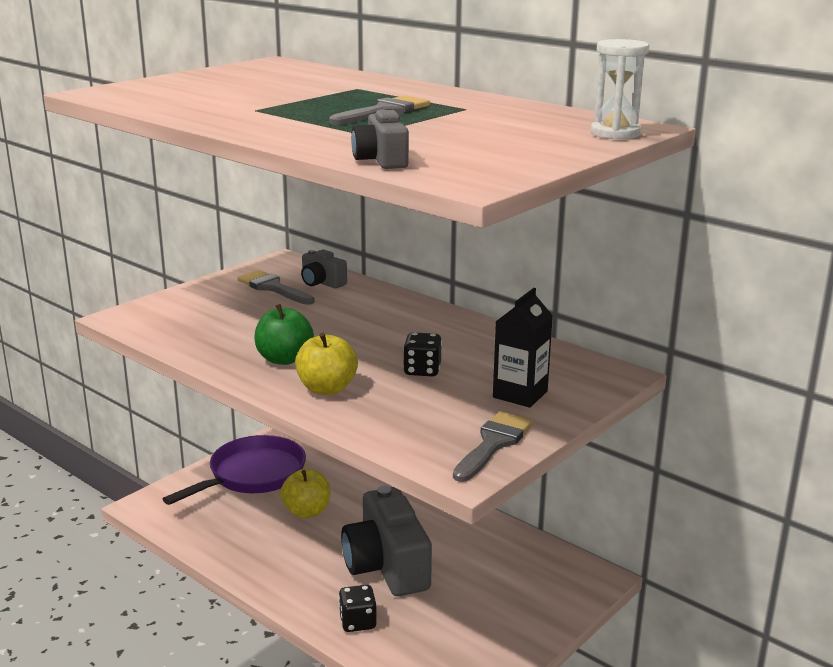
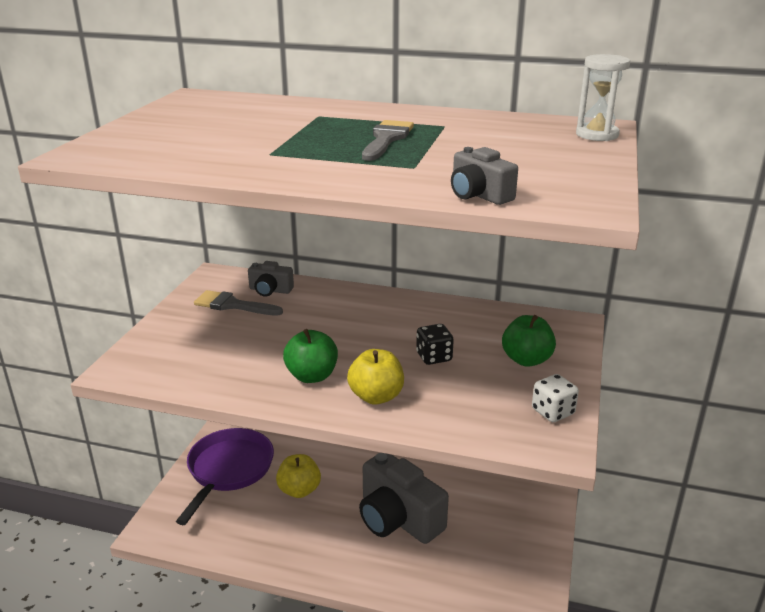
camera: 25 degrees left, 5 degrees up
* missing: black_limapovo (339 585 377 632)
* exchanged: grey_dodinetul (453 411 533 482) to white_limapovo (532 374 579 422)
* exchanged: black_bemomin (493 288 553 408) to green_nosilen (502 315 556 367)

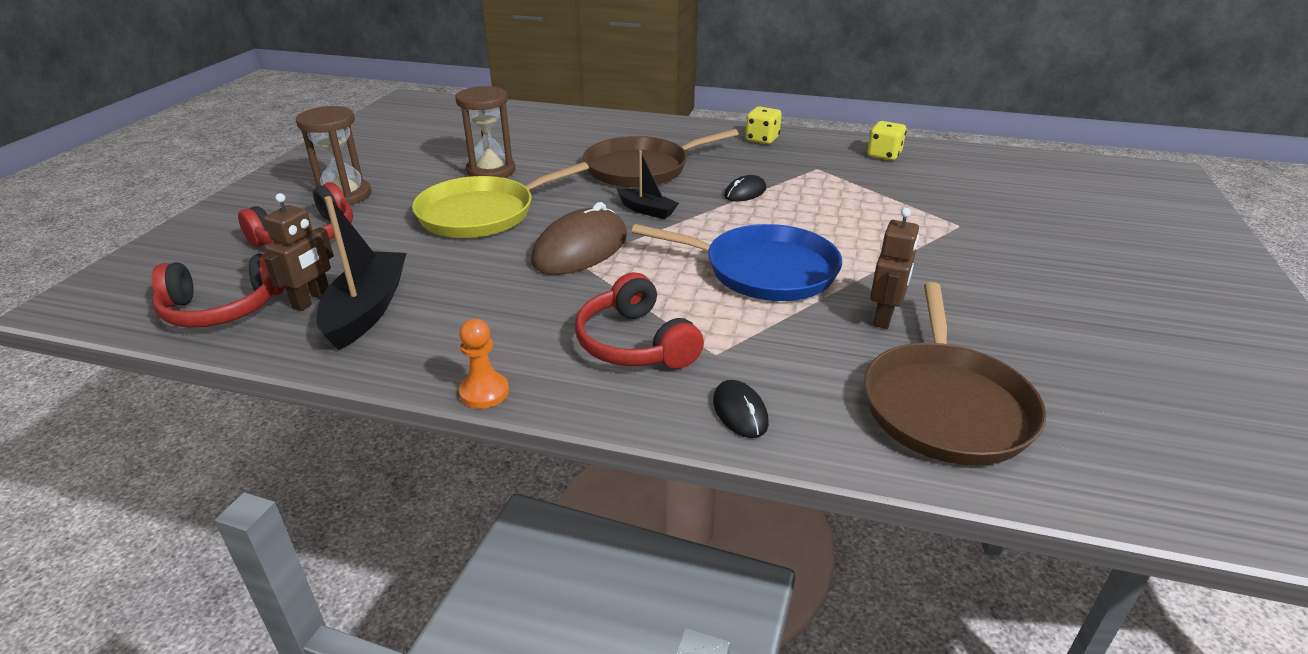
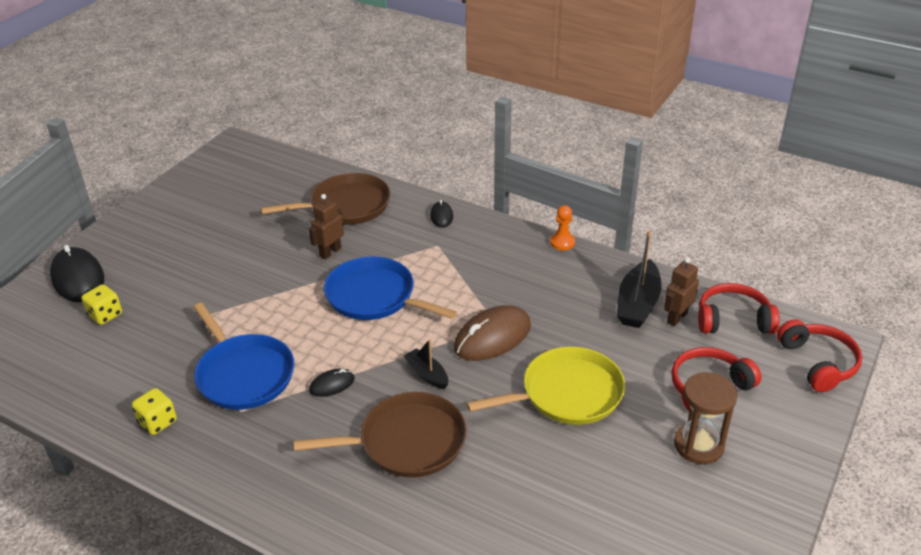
camera: 165 degrees left, 5 degrees up
* missing: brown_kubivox (455 86 515 178)
* relocated: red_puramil (575 272 704 369) to (777 319 862 392)
* relocated: yellow_limapovo (745 106 782 144) to (81 284 122 325)
* spun: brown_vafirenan (864 282 1046 465) = (261 173 391 225) 45 degrees clockwise
* appeared: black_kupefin (50 245 104 302)
* appeared: blue_vafirenan (193 303 295 410)

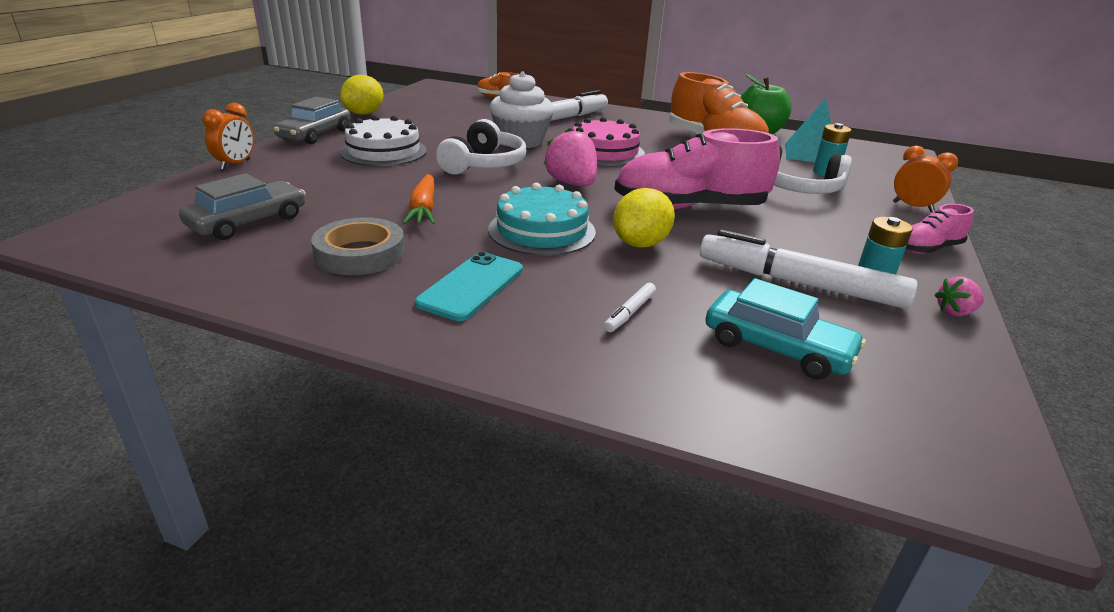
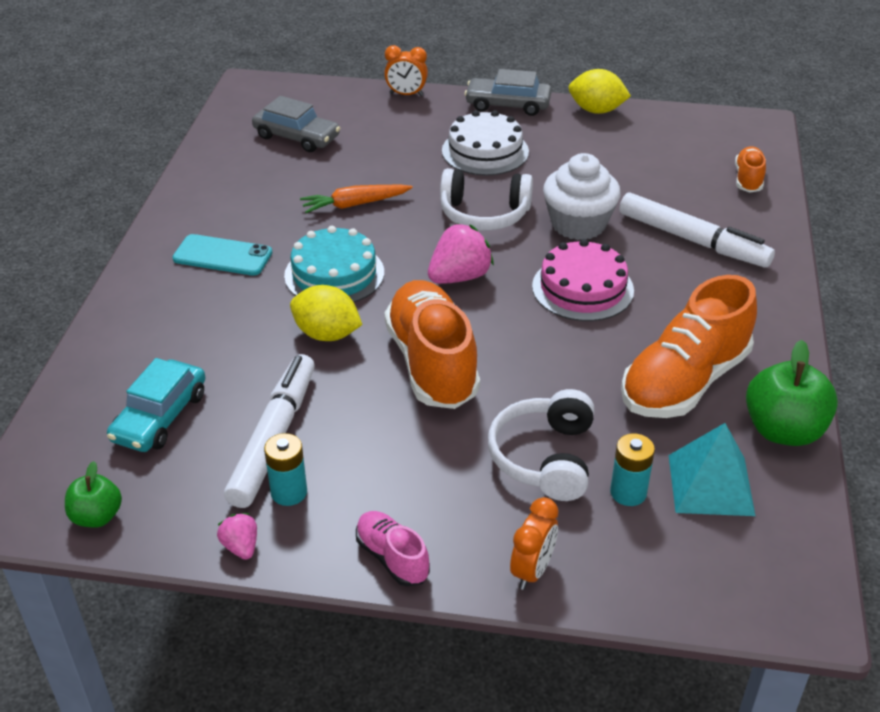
camera: 80 degrees right, 10 degrees up
* missing: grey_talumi (311 217 405 275)
* missing: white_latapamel (604 283 656 332)
* colour: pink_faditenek (615 128 780 209) to orange_faditenek (384 280 480 409)
* appeared: green_nosilen (65 461 122 528)

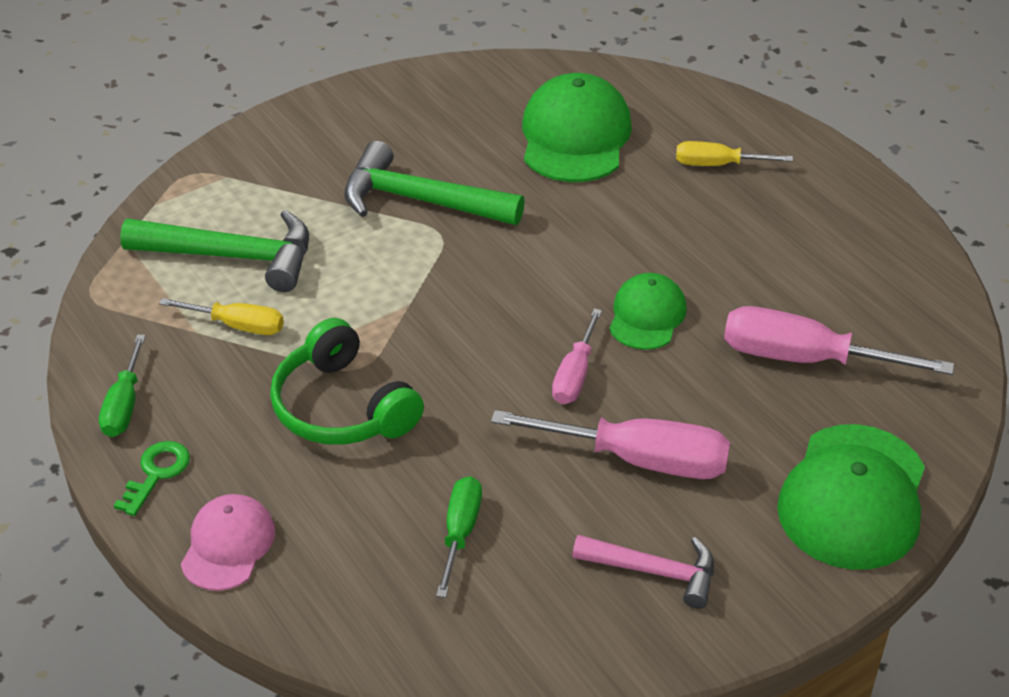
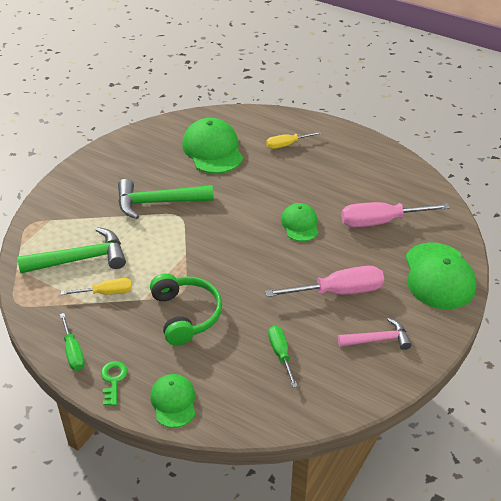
camera: 25 degrees left, 0 degrees up
* colour: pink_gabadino (181 494 275 591) to green_gabadino (150 374 195 428)
* spun: green_puramil (270 318 424 445) = (150 273 222 346) 135 degrees counterclockwise
* missing: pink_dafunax (552 309 602 404)

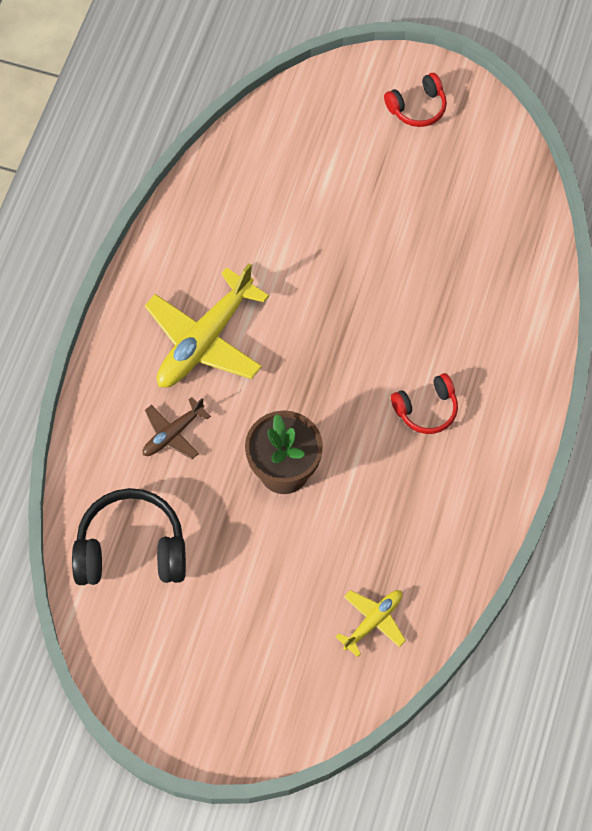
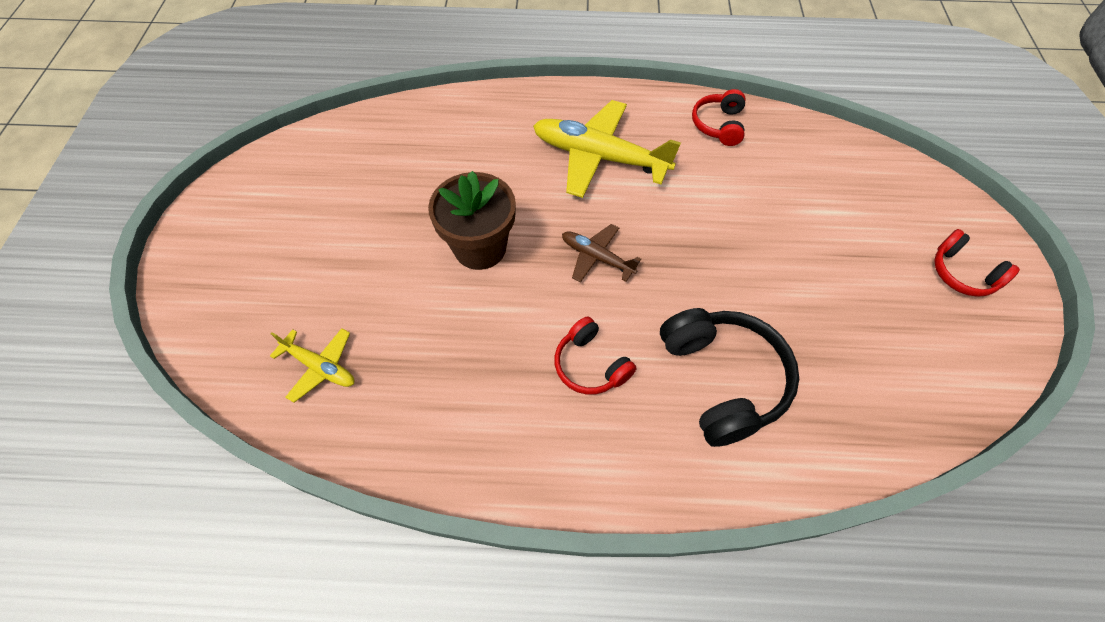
camera: 75 degrees right, 5 degrees down
* relocated: black_puramil (72 488 186 585) to (660 308 799 447)
* relocated: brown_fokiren (143 397 211 459) to (562 224 641 283)
* appeared: red_puramil (692 89 745 146)

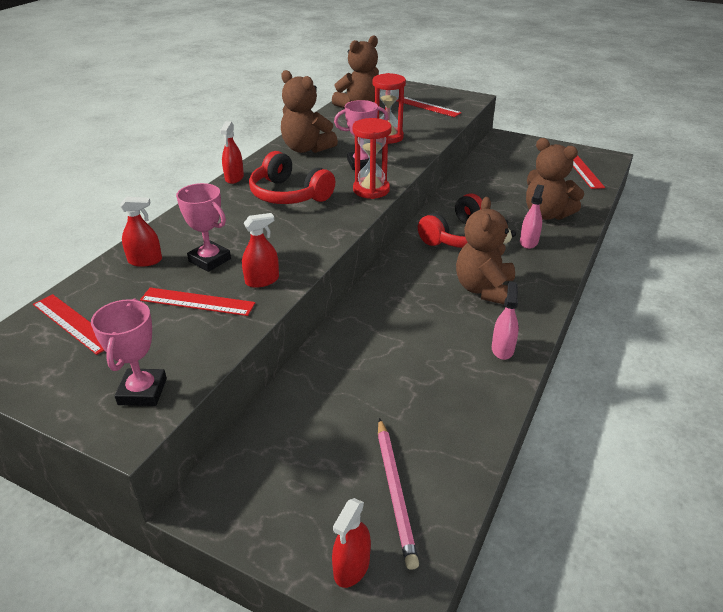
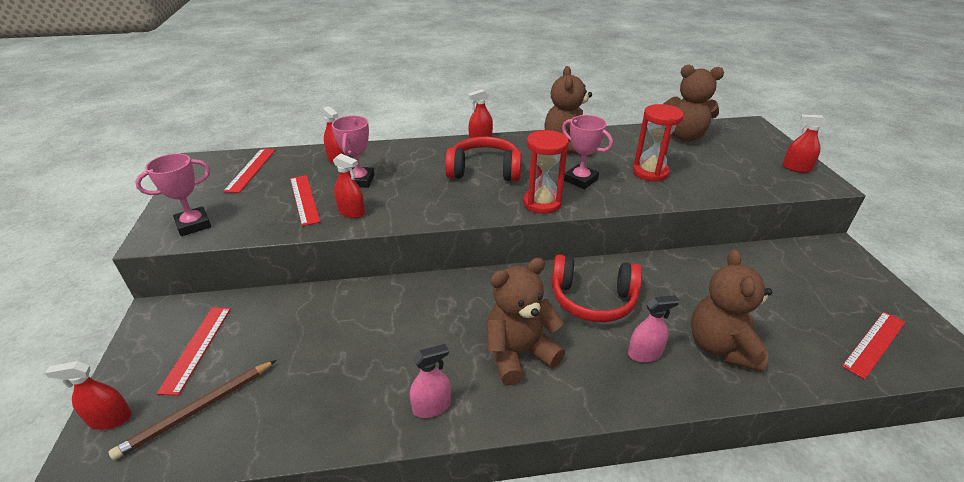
camera: 55 degrees right, 0 degrees up
* spun: red_puramil (249 151 335 204) = (445 137 522 182) 90 degrees clockwise
* colour: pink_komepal (378 418 419 570) to brown_komepal (108 360 276 460)
* relocated: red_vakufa (396 97 462 117) to (156 307 231 396)
* appeared: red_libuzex (782 114 826 173)

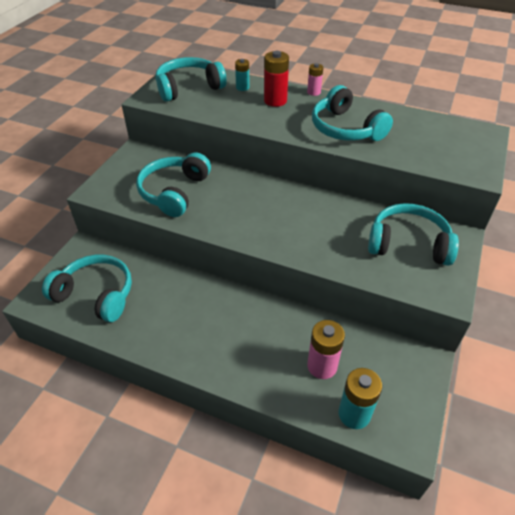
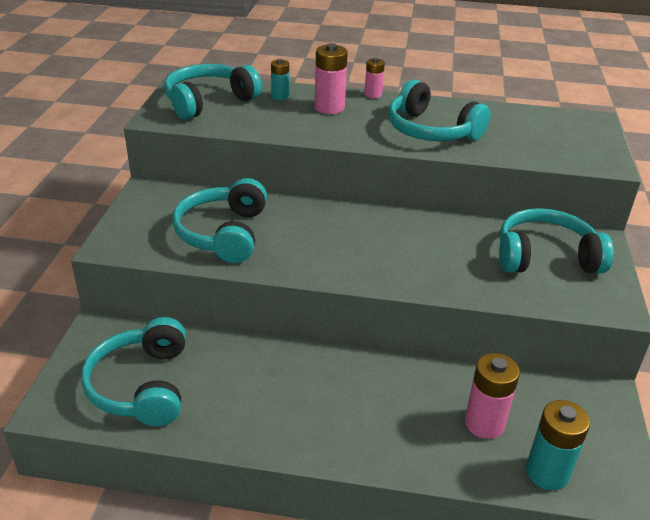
camera: 15 degrees left, 10 degrees down
* spun: turquoise_puramil (42 255 132 322) = (81 317 186 426) 105 degrees counterclockwise
* colour: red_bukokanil (264 51 289 107) to pink_bukokanil (315 43 348 114)

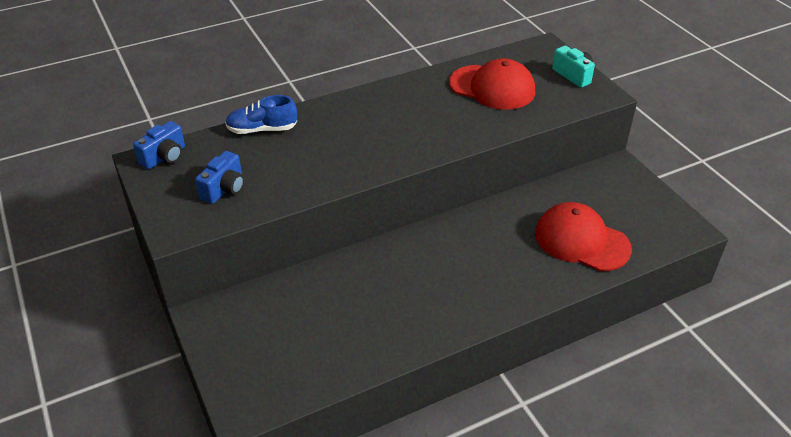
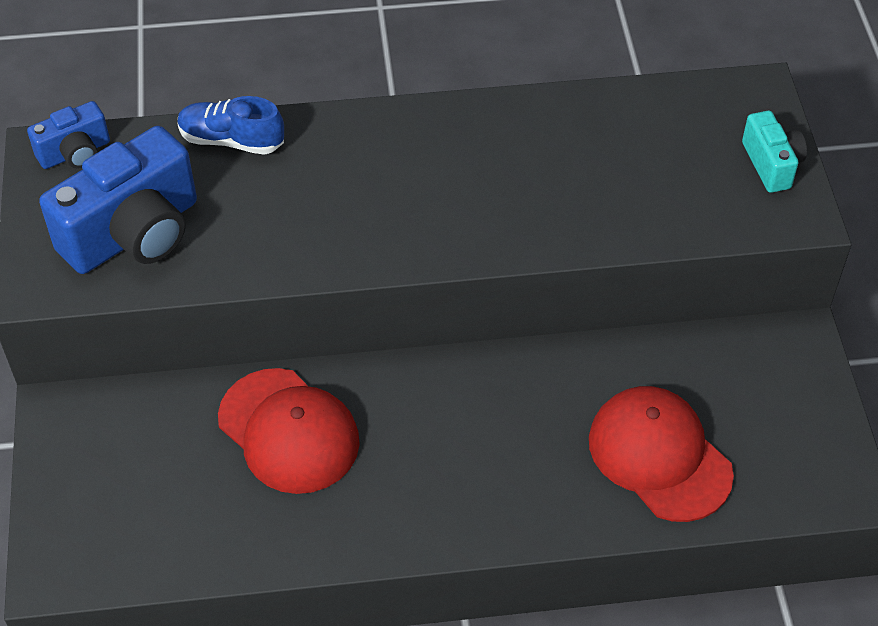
camera: 20 degrees right, 10 degrees up
* size: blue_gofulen (195 151 244 204) = (39 126 197 274) x1.91
* relocated: red_gabadino (449 58 535 110) to (218 368 360 494)

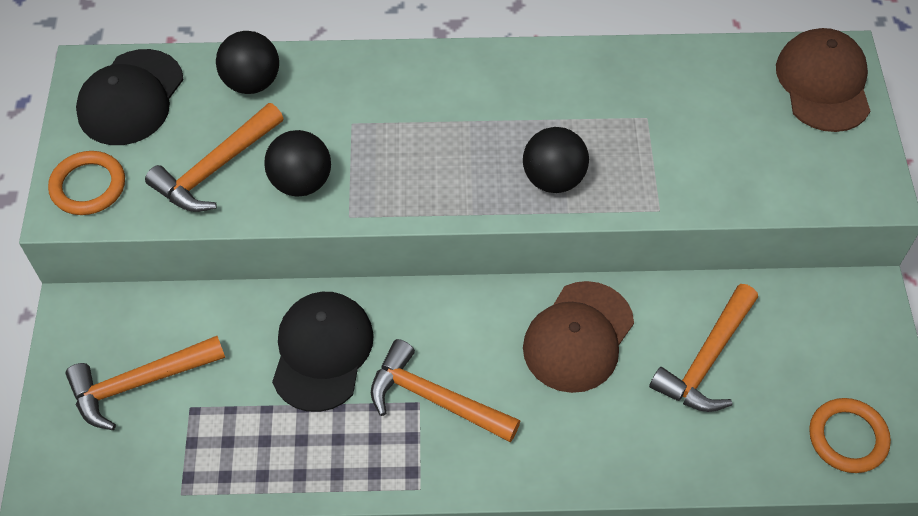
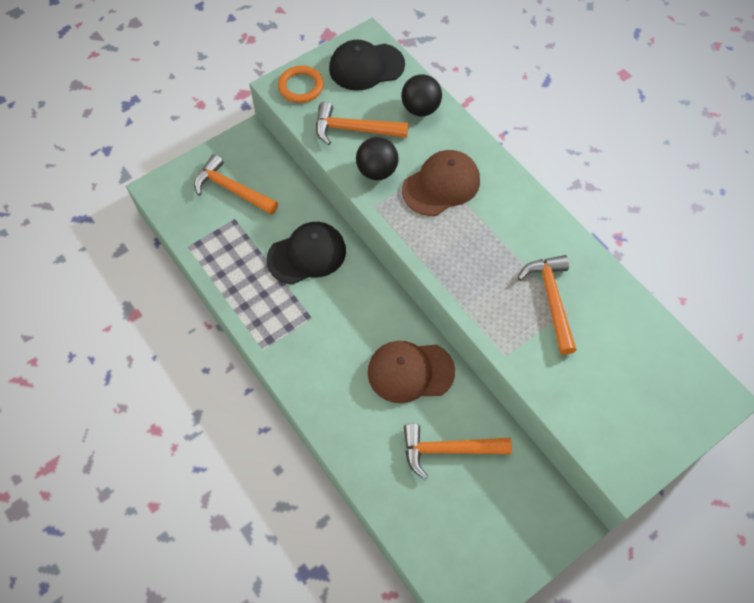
camera: 55 degrees right, 5 degrees up
* relocated: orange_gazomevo (371 339 520 442) to (518 255 576 355)
* missing: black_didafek (523 127 589 193)
* relocated: brown_gabadino (776 28 870 132) to (402 150 480 216)
* missing: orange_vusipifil (809 398 891 473)

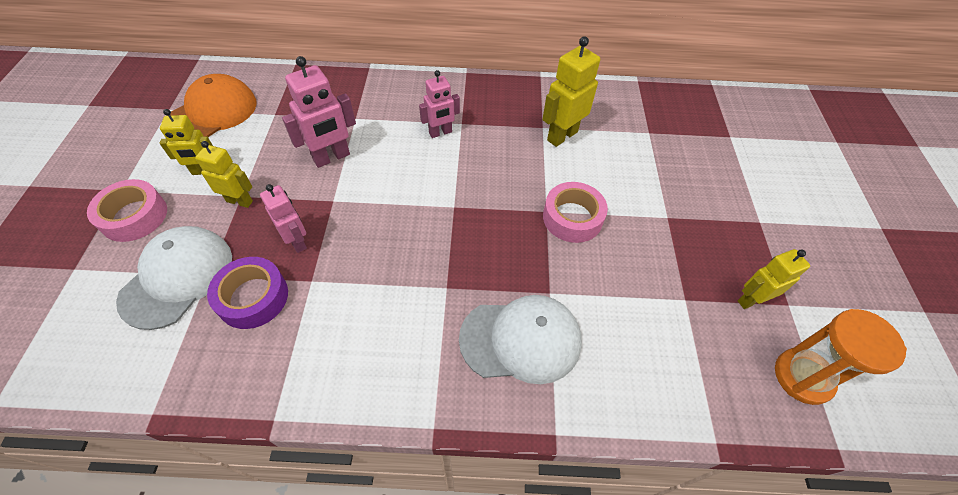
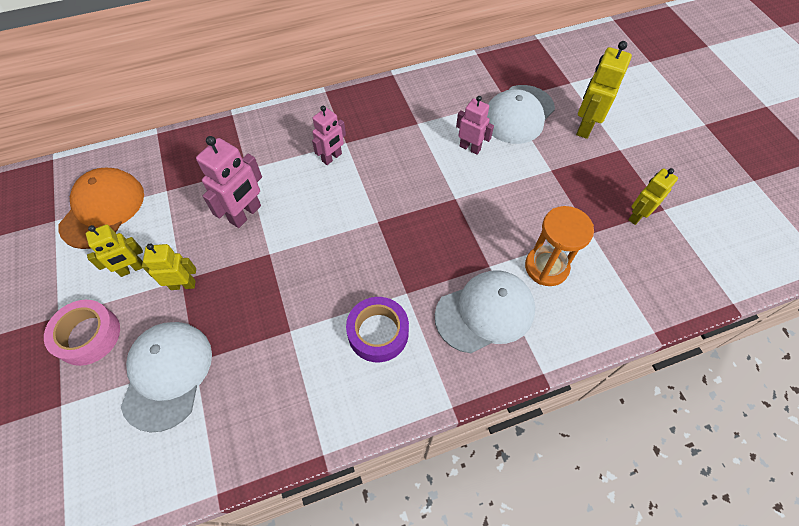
camera: 20 degrees left, 5 degrees up
* relocated: purple_talumi (207 257 288 329) to (346 297 409 362)
* relocated: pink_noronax (260 184 307 253) to (456 96 494 155)
* relocated: yellow_noronax (542 36 600 147) to (576 41 632 139)
* missing: pink_talumi (543 182 608 243)
* relocated: orange_kubivox (775 309 907 405) to (525 206 594 286)
* appeared: white_gabadino (487 85 555 144)

